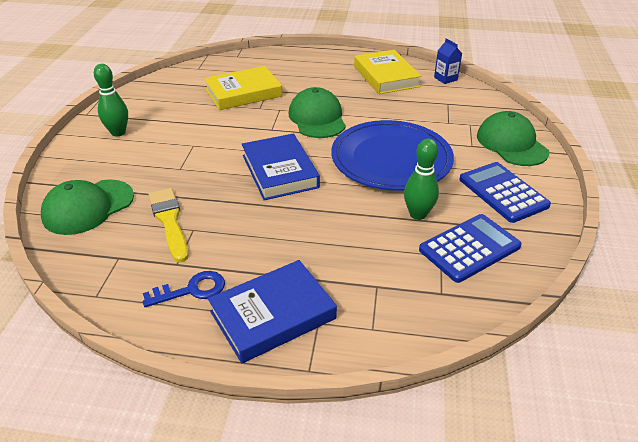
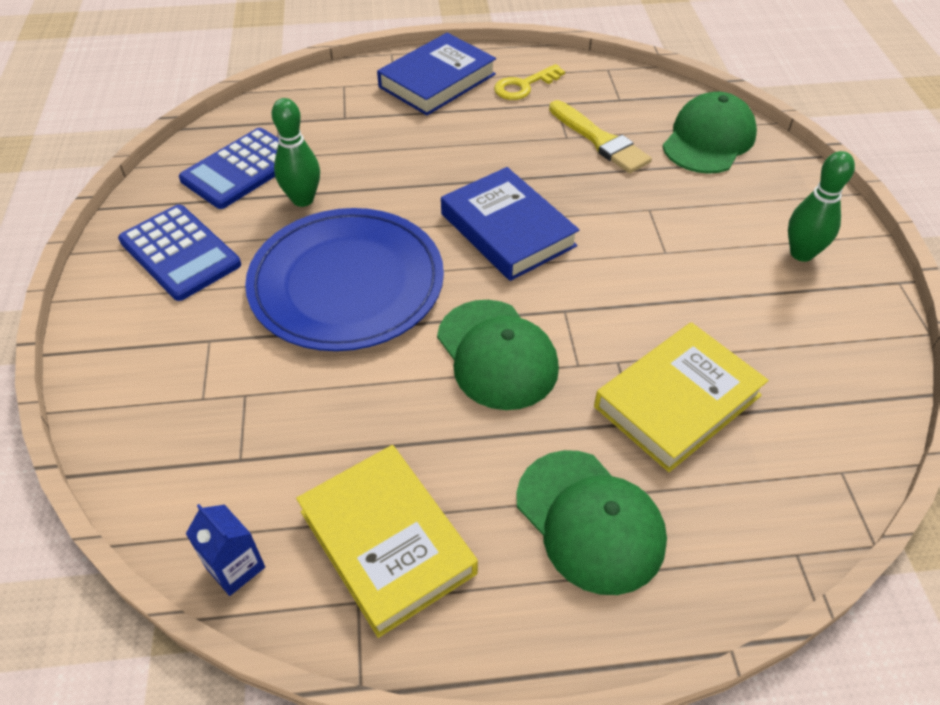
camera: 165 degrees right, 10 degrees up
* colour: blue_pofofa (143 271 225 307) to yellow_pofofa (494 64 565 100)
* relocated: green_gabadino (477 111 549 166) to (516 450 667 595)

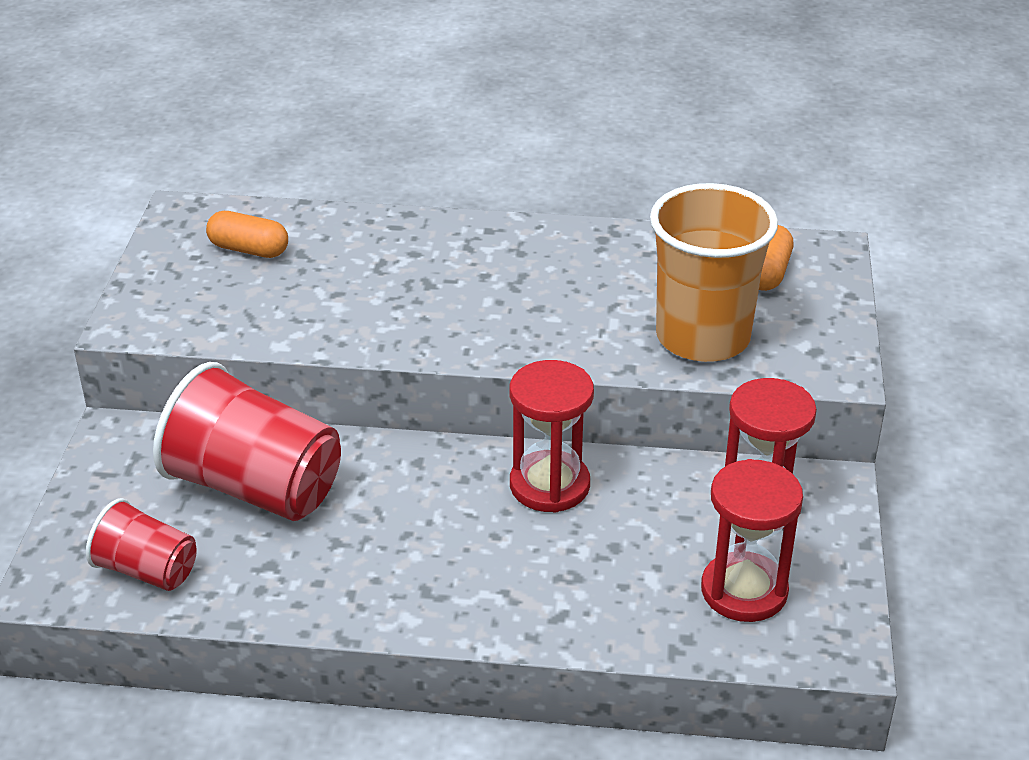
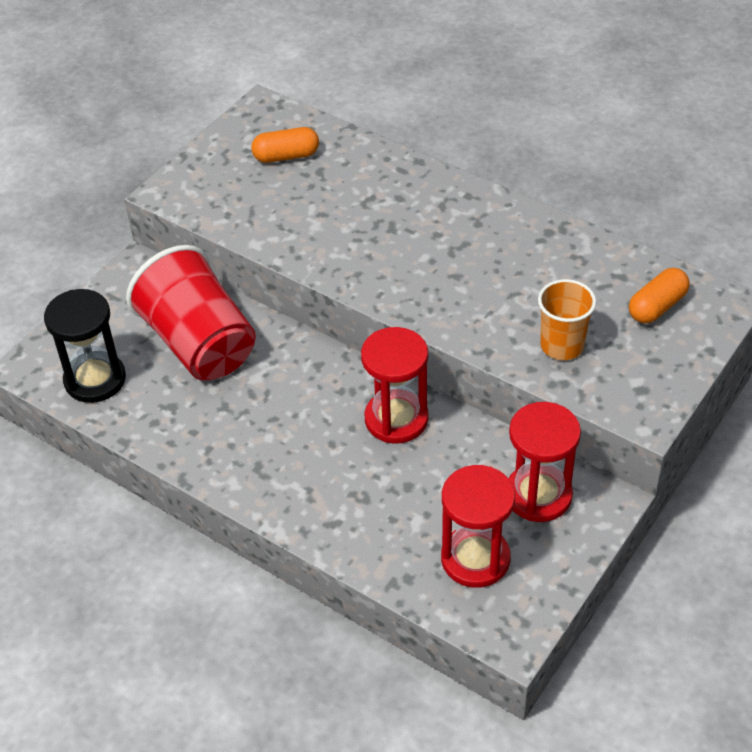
camera: 30 degrees right, 10 degrees up
* exchanged: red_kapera (86 498 197 591) to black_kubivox (44 289 126 403)
* spun: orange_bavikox (206 211 288 258) = (251 127 319 163) 60 degrees counterclockwise
* size: orange_kapera (650 183 778 362) = (538 279 596 360) x0.56

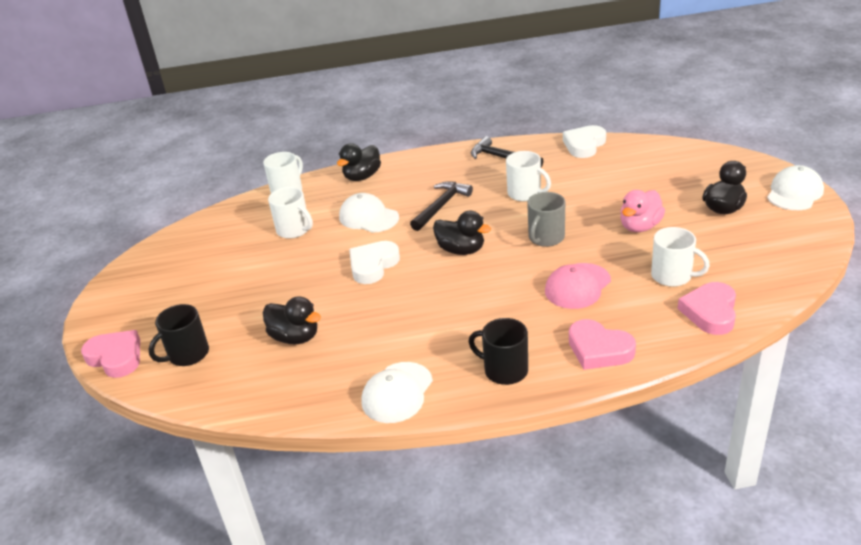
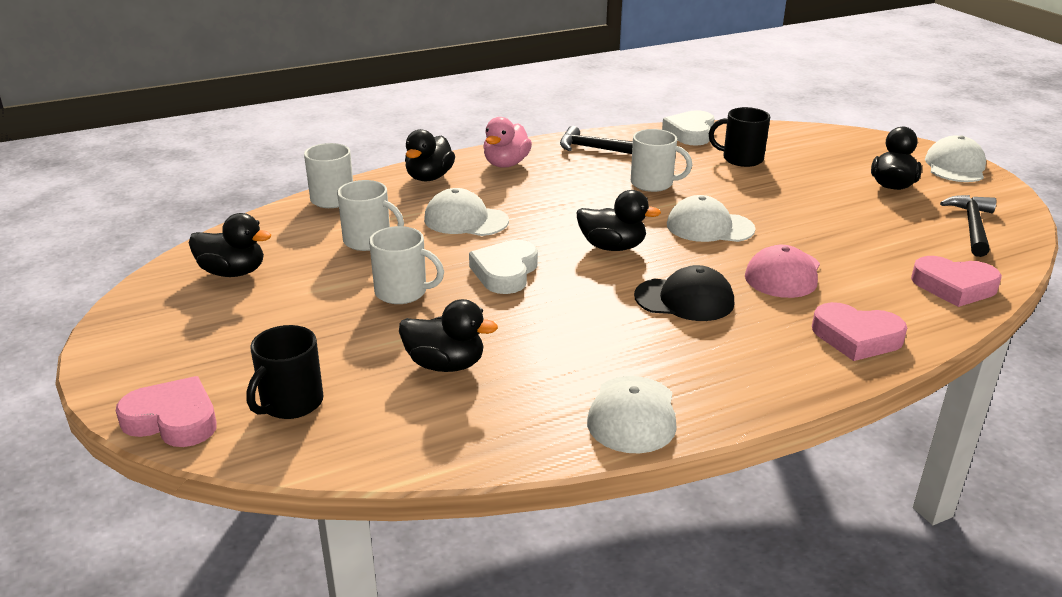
camera: 20 degrees left, 5 degrees down
* relocated: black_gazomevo (410 181 473 231) to (940 195 996 257)
* relocated: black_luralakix (468 318 528 385) to (709 107 770 167)
* exchanged: grey_luralakix (527 192 565 247) to white_gabadino (667 195 755 242)
* relocated: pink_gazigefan (620 190 665 232) to (483 117 532 168)
* relocated: white_luralakix (651 227 710 287) to (369 226 444 304)
* spun: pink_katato (677 282 736 335) = (911 256 1002 307) 75 degrees counterclockwise
* appeared: black_gazigefan (189 213 271 277)
* appeared: black_gabadino (634 265 734 321)

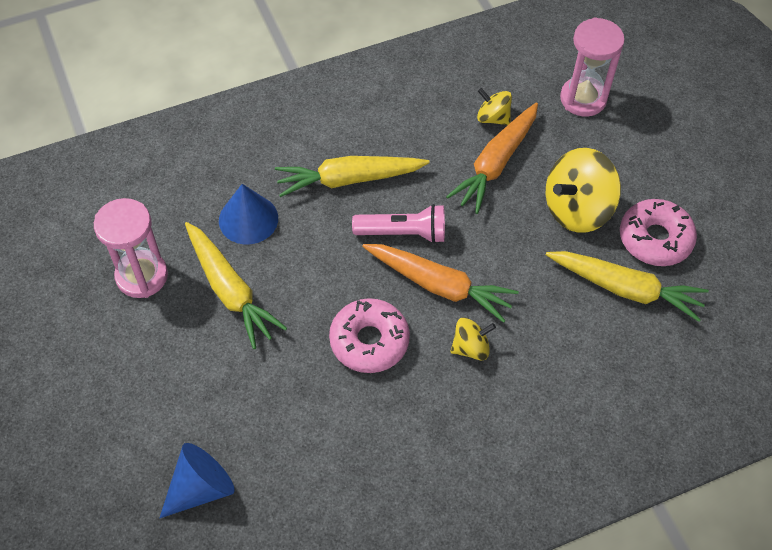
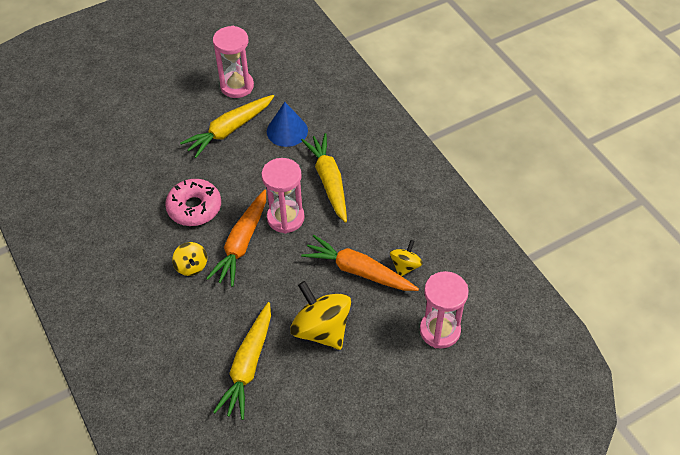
camera: 85 degrees right, 5 degrees down
* missing: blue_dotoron (160 443 234 518)
* exchanged: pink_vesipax (352 204 445 243) to pink_kubivox (261 158 305 234)
* missing: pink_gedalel (620 199 697 266)

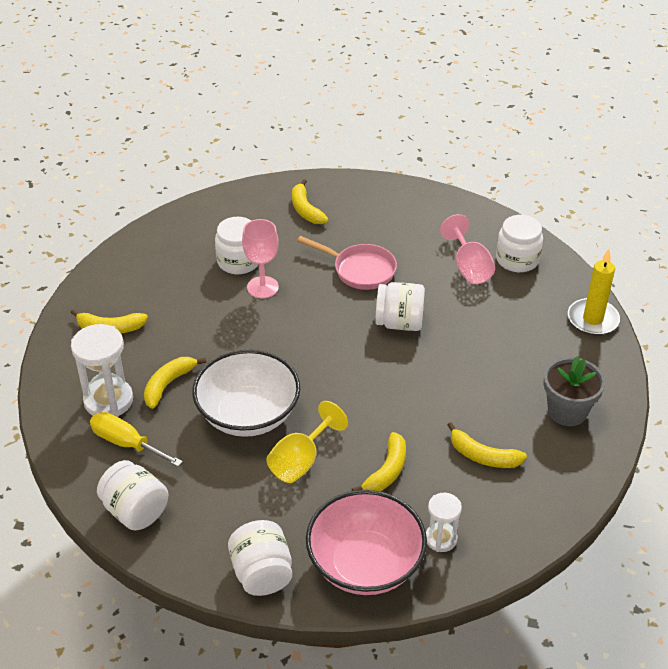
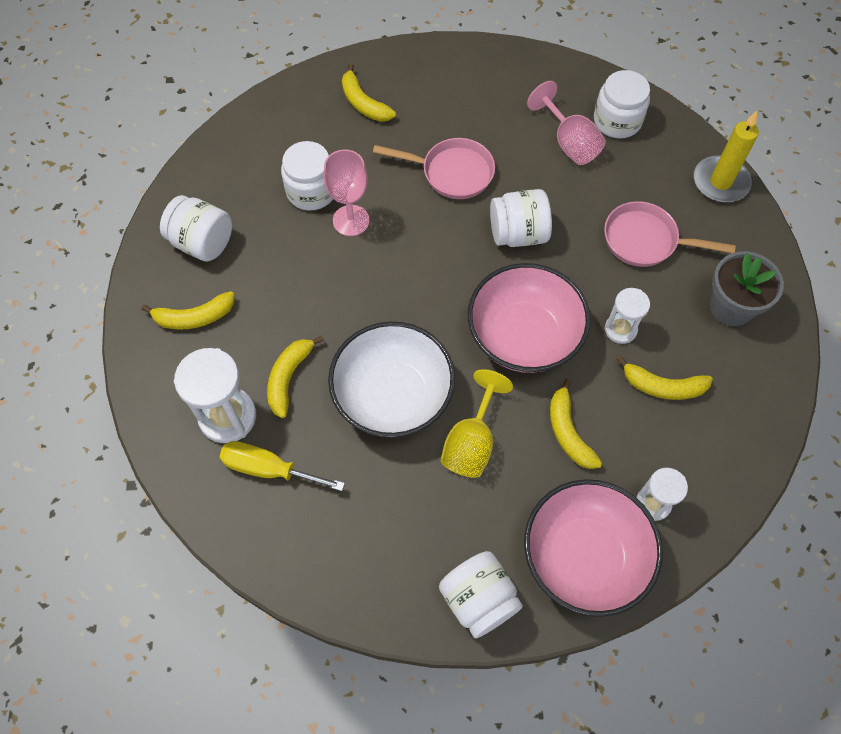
camera: 15 degrees left, 20 degrees up
* relocated: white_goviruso (97 460 168 531) to (160 195 232 262)
* spun: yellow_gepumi (352 432 406 491) = (550 378 602 469) 150 degrees clockwise
* appeared: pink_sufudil (468 263 590 373)
* appeared: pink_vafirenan (604 201 736 267)
* appeared: white_kubivox (605 288 650 344)

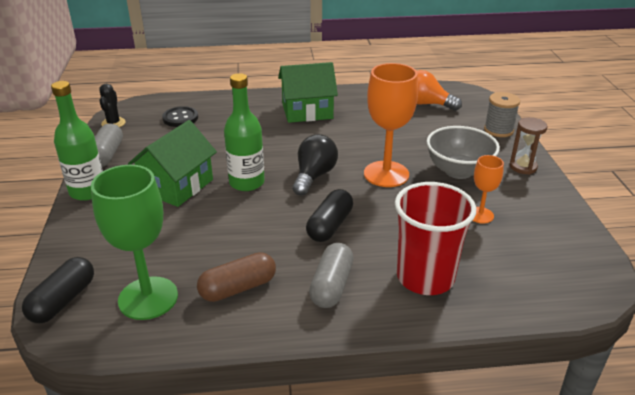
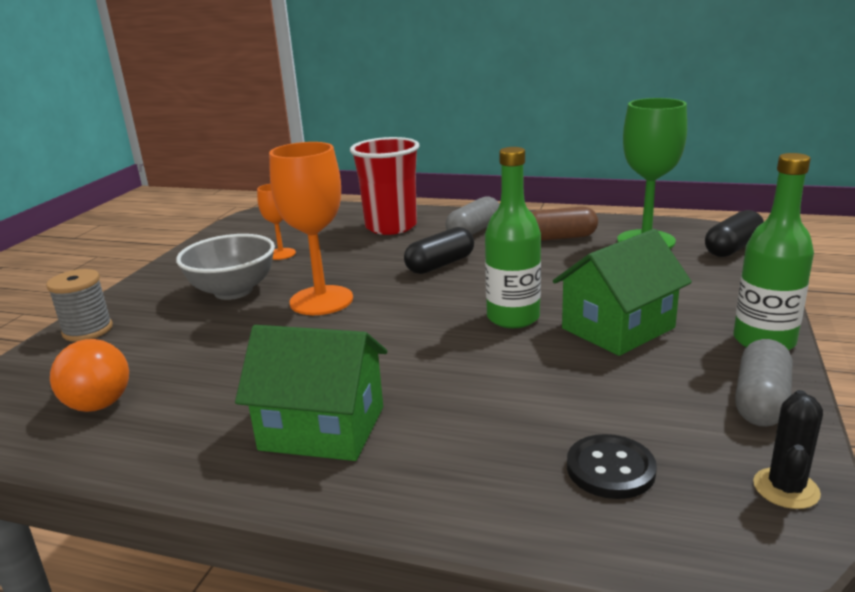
camera: 155 degrees left, 10 degrees down
* missing: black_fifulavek (292 134 338 196)
* missing: brown_kubivox (510 117 548 174)

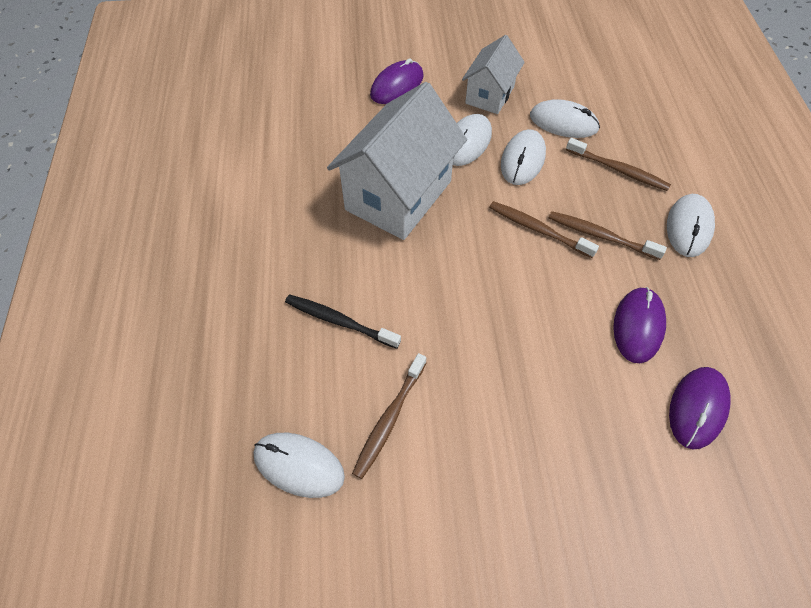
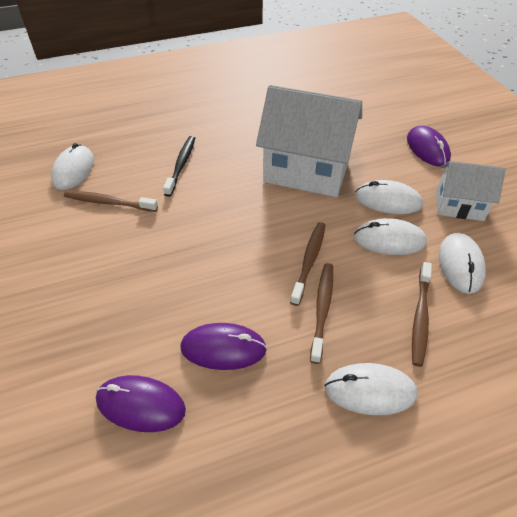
camera: 75 degrees right, 10 degrees down
* spun: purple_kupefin (370 58 424 104) = (407 126 451 167) 45 degrees clockwise

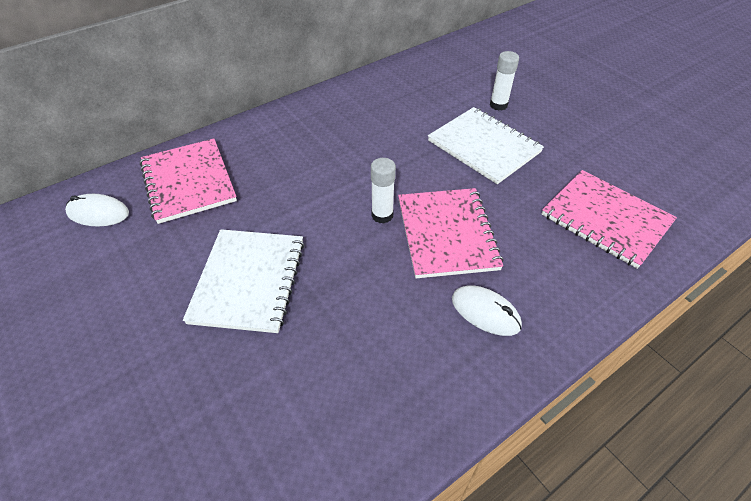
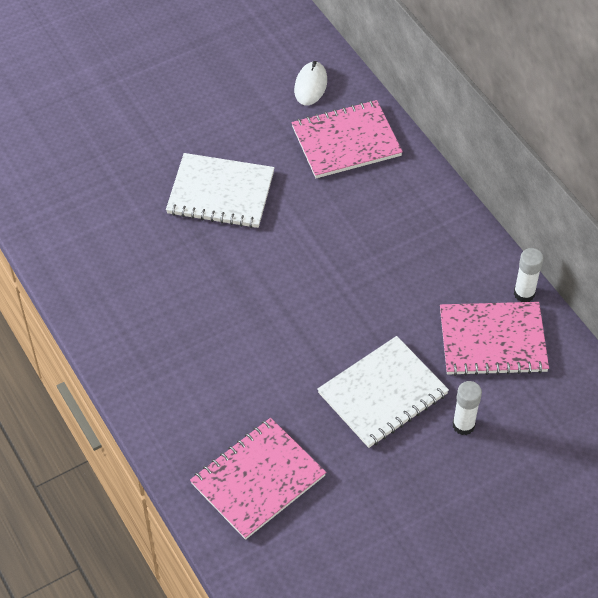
camera: 95 degrees right, 5 degrees up
* relocated: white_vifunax (371 158 396 224) to (514 248 544 302)
* relocated: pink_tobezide (398 188 504 278) to (440 302 549 376)
* missing: white_kupefin (452 285 522 336)

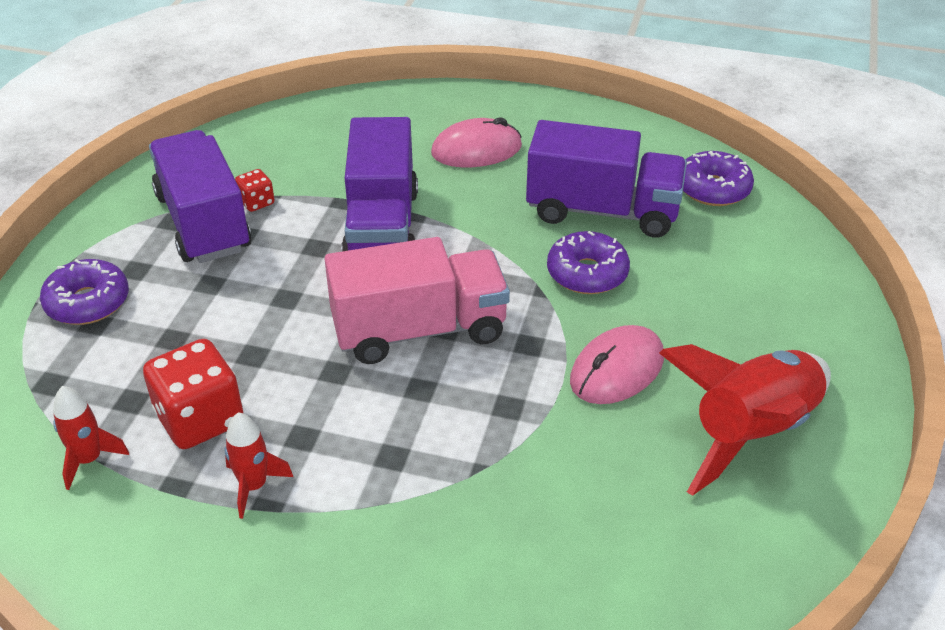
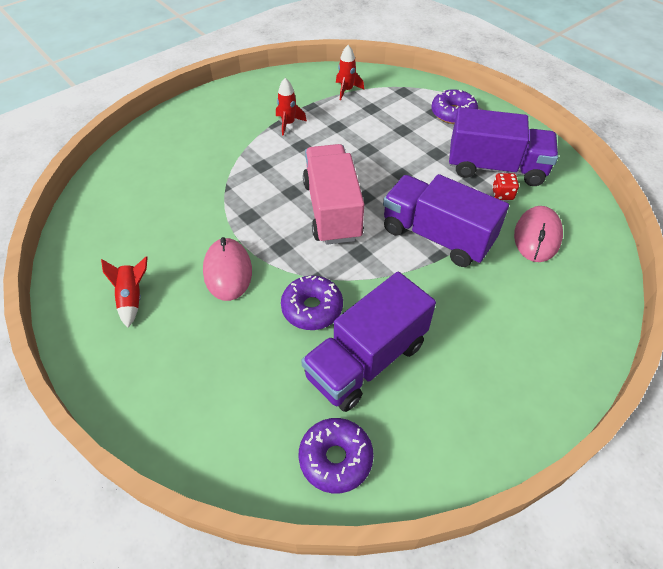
camera: 125 degrees right, 10 degrees up
* missing: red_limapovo (143 339 244 449)
* spun: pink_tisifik (325 237 510 364) = (303 144 364 245) 150 degrees clockwise
* relocated: pink_kupefin (431 117 522 167) to (514 206 563 262)
* size: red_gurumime (659 344 831 496) = (101 256 148 328) x0.48

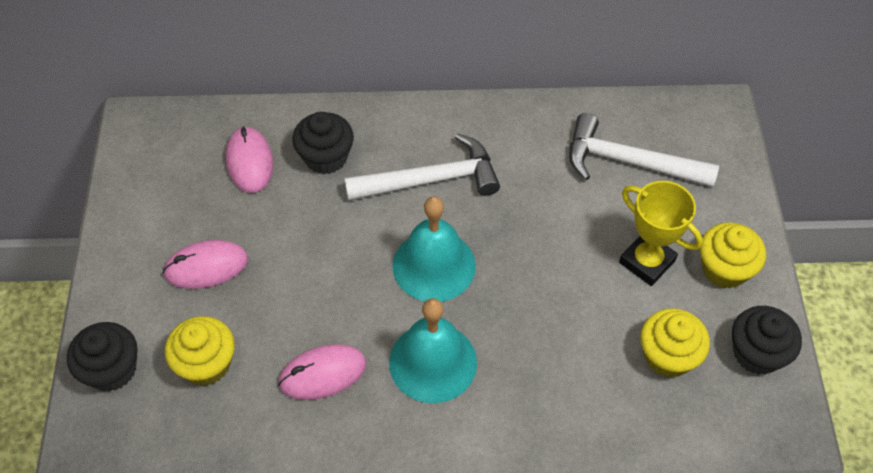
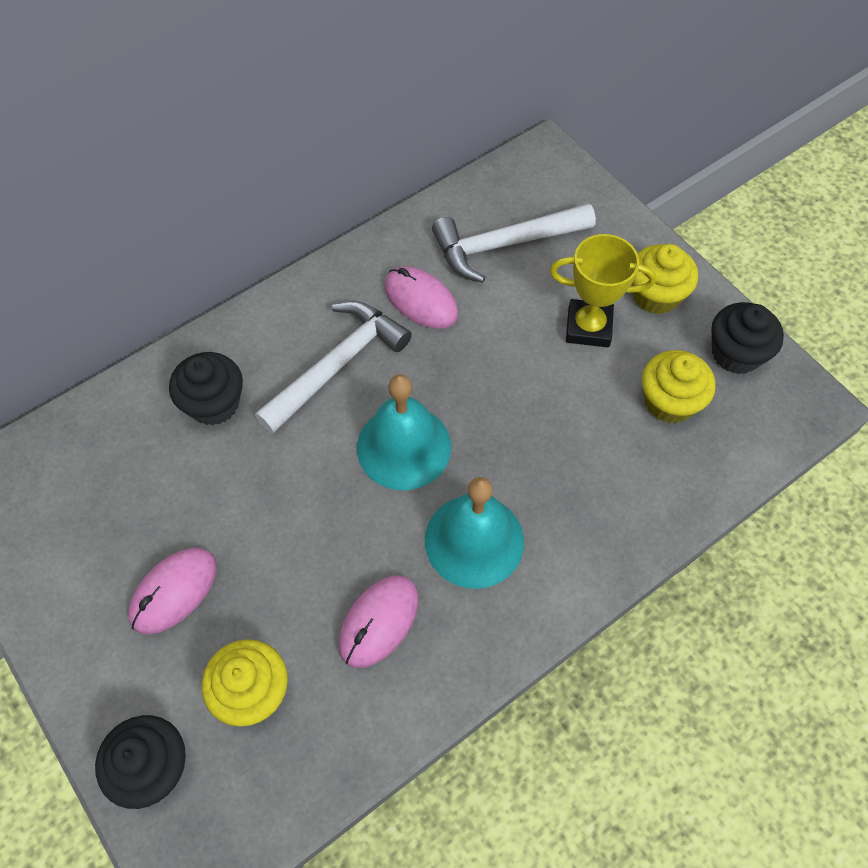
camera: 35 degrees left, 5 degrees up
* relocated: pink_kupefin (226 126 273 193) to (384 266 458 329)

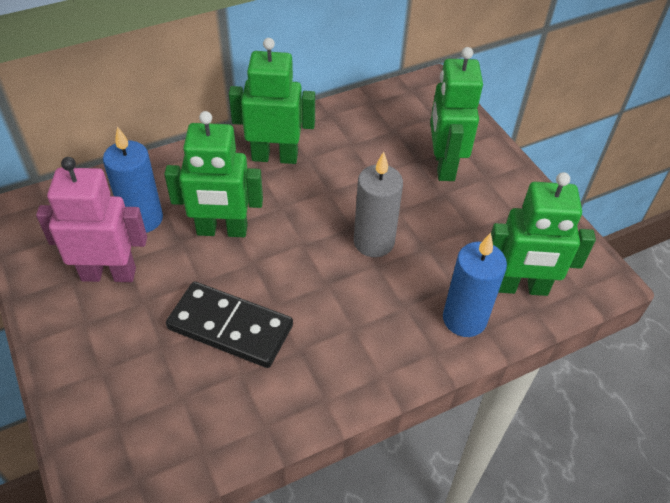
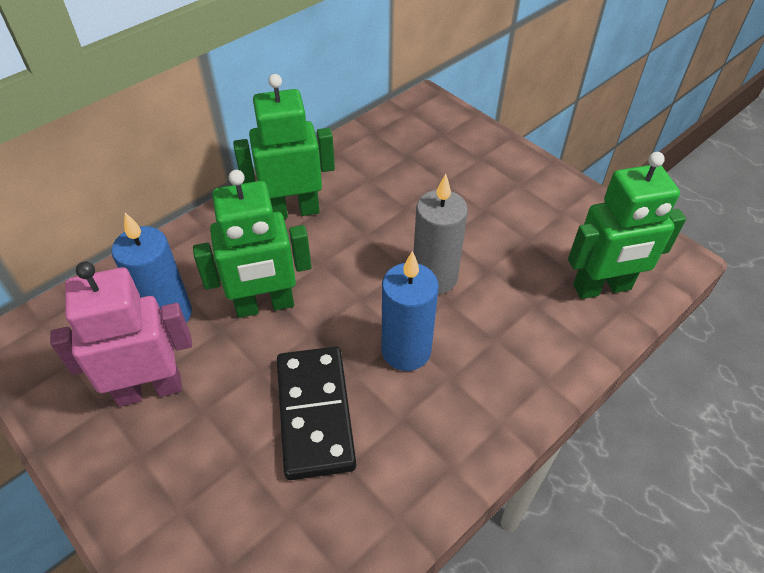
camera: 15 degrees left, 0 degrees up
* spun: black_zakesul (166 282 293 368) = (277 346 356 480) 75 degrees clockwise
* missing: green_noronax (430 47 483 181)
* relocated: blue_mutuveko (443 233 507 337) to (382 251 439 371)

